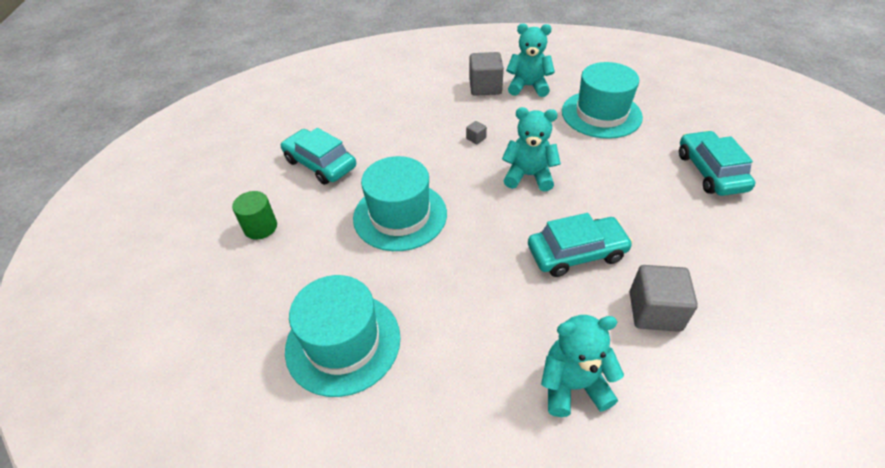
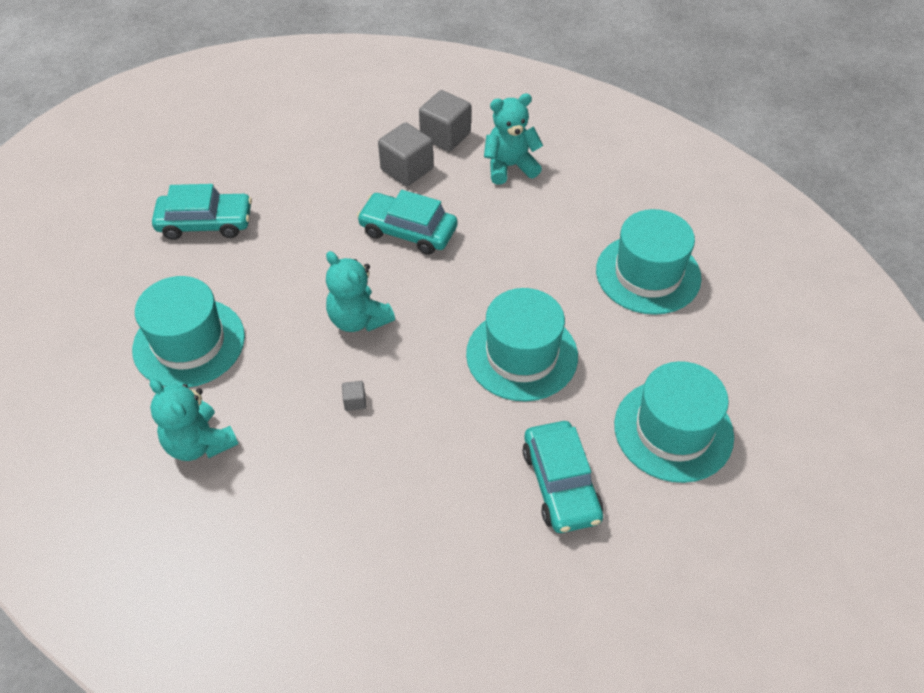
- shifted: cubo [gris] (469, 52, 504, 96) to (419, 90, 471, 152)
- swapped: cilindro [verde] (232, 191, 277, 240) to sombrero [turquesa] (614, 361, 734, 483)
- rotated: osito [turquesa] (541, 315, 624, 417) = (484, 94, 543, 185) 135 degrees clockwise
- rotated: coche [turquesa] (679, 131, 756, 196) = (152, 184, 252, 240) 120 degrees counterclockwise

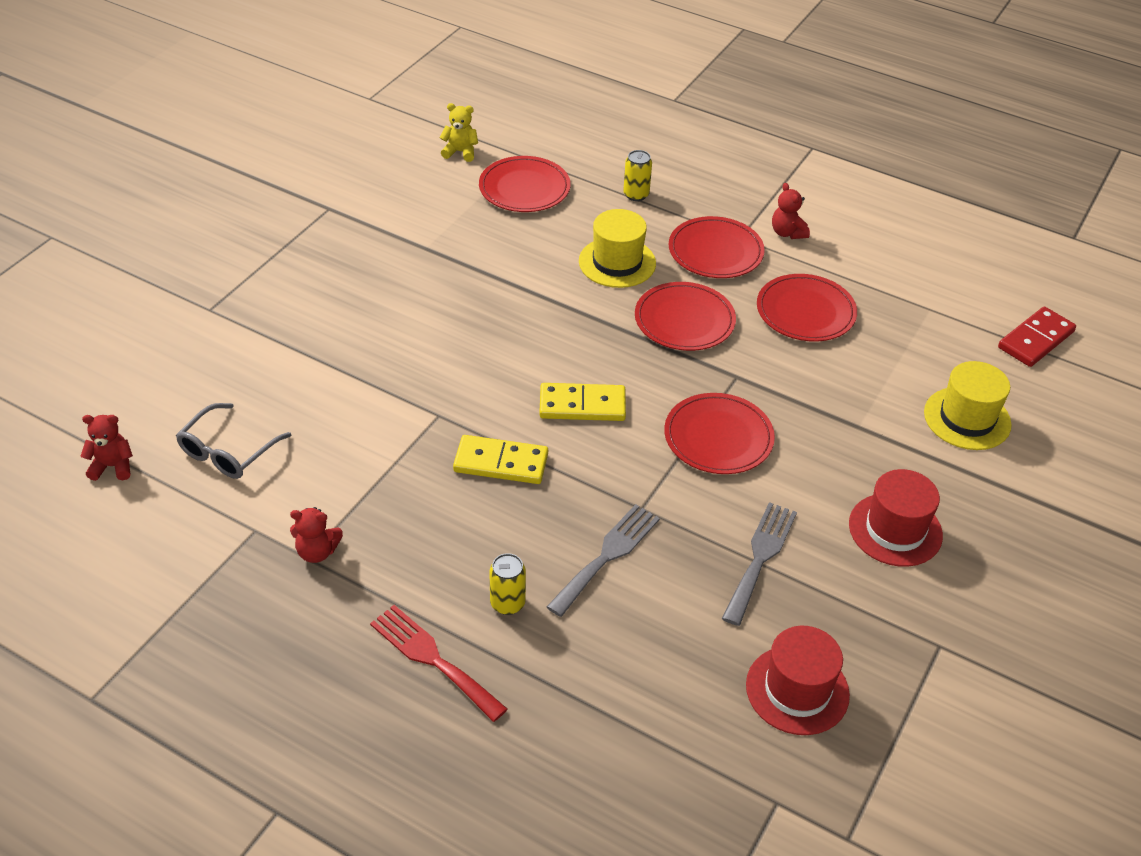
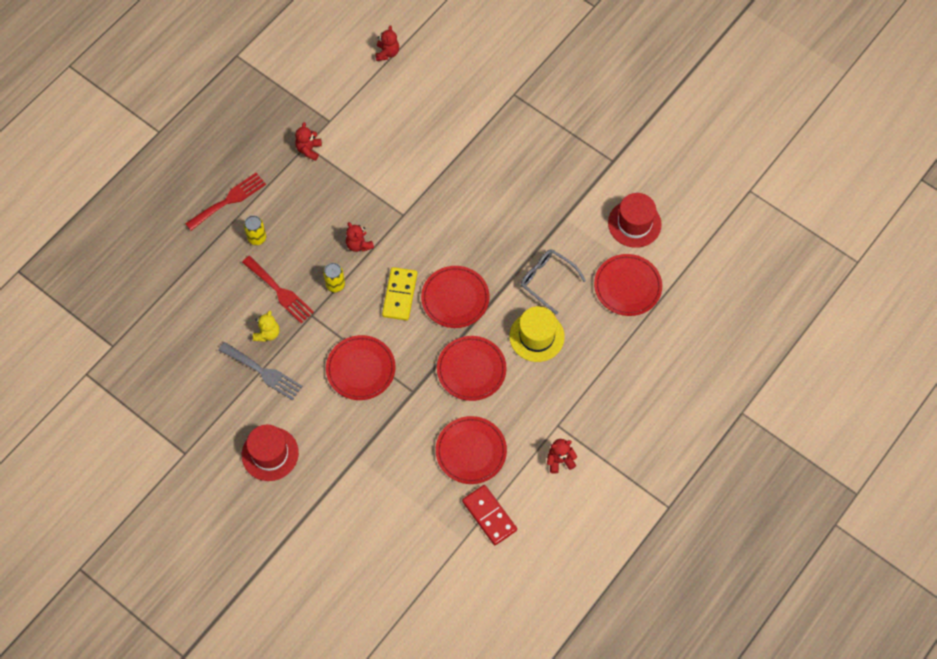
- gone: sombrero [amarillo] (924, 361, 1012, 450)
- shifted: gafas [gris] (176, 403, 291, 479) to (520, 249, 586, 315)
- shifted: osito [amarillo] (439, 103, 478, 162) to (253, 311, 280, 342)
- shifted: lata [amarillo] (623, 150, 652, 201) to (323, 263, 345, 292)
- shifted: plato [rojo] (669, 216, 765, 278) to (421, 266, 490, 328)
- shifted: sombrero [rojo] (746, 626, 850, 735) to (608, 193, 662, 248)
- shifted: ficha de dominó [rojo] (998, 307, 1076, 367) to (462, 485, 517, 545)
- swapped: ficha de dominó [amarillo] (453, 435, 548, 484) to osito [rojo] (346, 222, 374, 252)
- repainted: tenedor [gris] (547, 504, 660, 617) to tenedor [rojo] (242, 256, 314, 323)

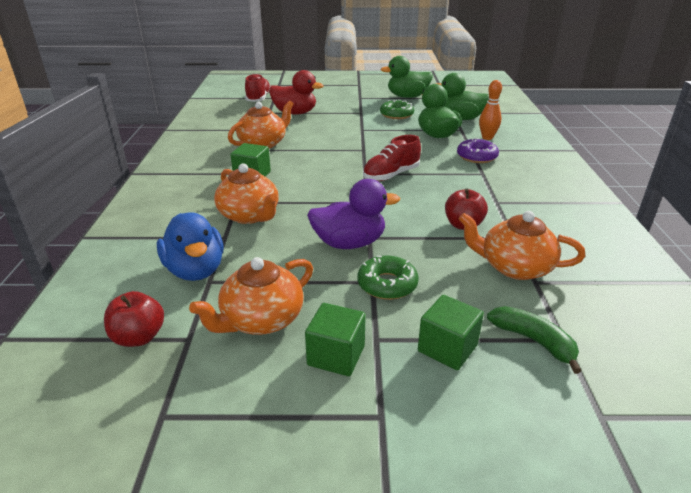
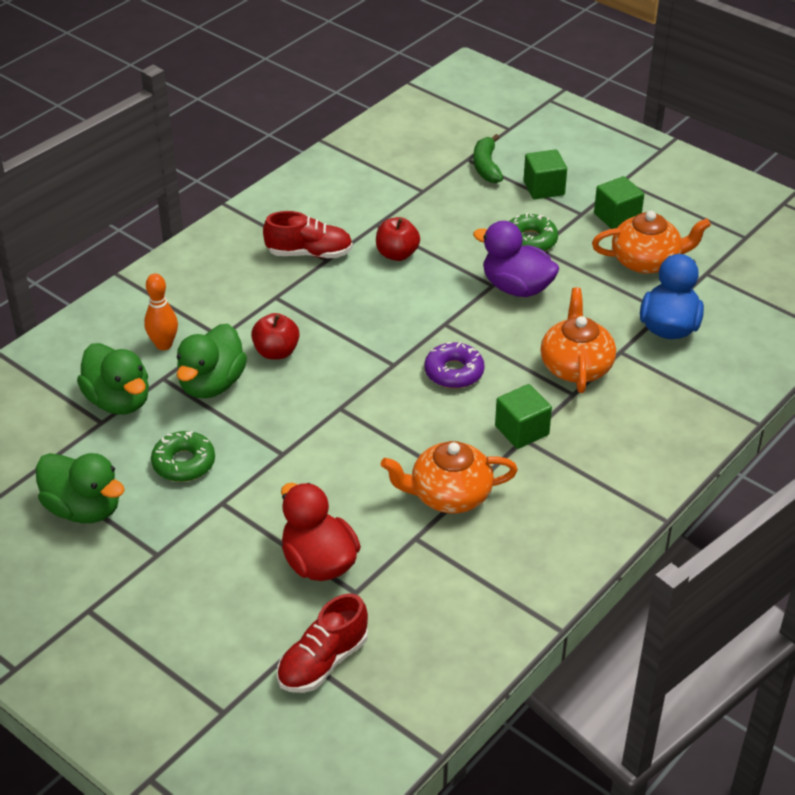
- gone: tetera [naranja] (458, 211, 585, 280)
- shifted: manzana [rojo] (104, 291, 164, 347) to (251, 313, 300, 360)
- shifted: zapato [rojo] (363, 135, 421, 181) to (263, 211, 353, 258)
- shifted: rosquilla [morado] (457, 138, 499, 163) to (425, 342, 484, 388)

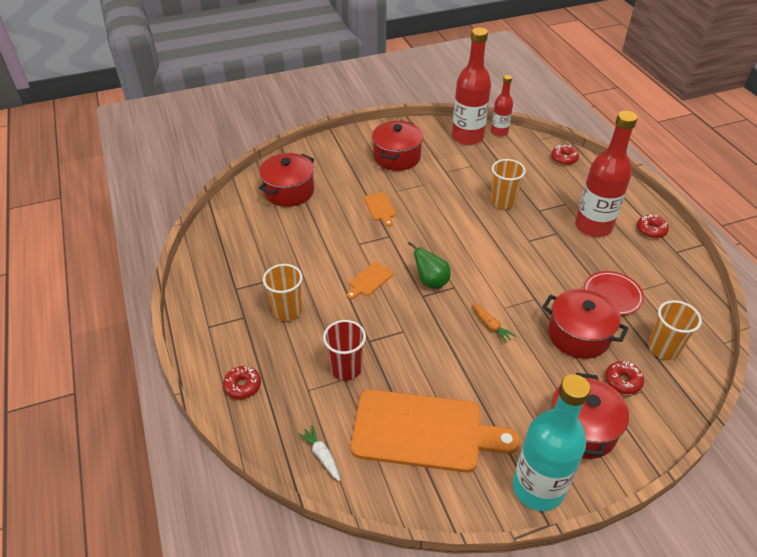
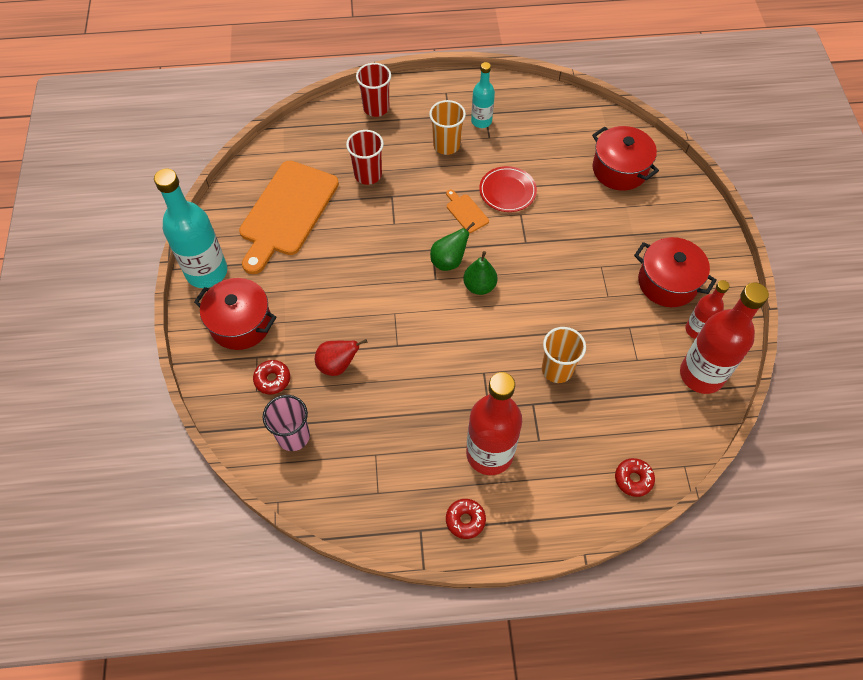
- gone: zanahoria [blanco] (298, 425, 340, 481)
- gone: tabla de cortar [naranja] (364, 192, 396, 227)
- gone: zanahoria [naranja] (472, 303, 517, 344)
- new: pera [verde] (463, 251, 498, 295)
- new: botella [turquesa] (471, 62, 495, 128)
- shifted: botella [rojo] (491, 75, 513, 137) to (685, 280, 730, 339)
- shifted: plato [rojo] (583, 271, 644, 315) to (479, 166, 537, 212)
- swapped: rosquilla [rojo] (223, 366, 261, 399) to vaso [rojo] (356, 63, 391, 117)
- swapped: olla [rojo] (542, 289, 629, 359) to pera [rojo] (315, 339, 367, 376)
- repainted: vaso [naranja] (648, 300, 702, 360) to vaso [rosa] (263, 395, 310, 451)

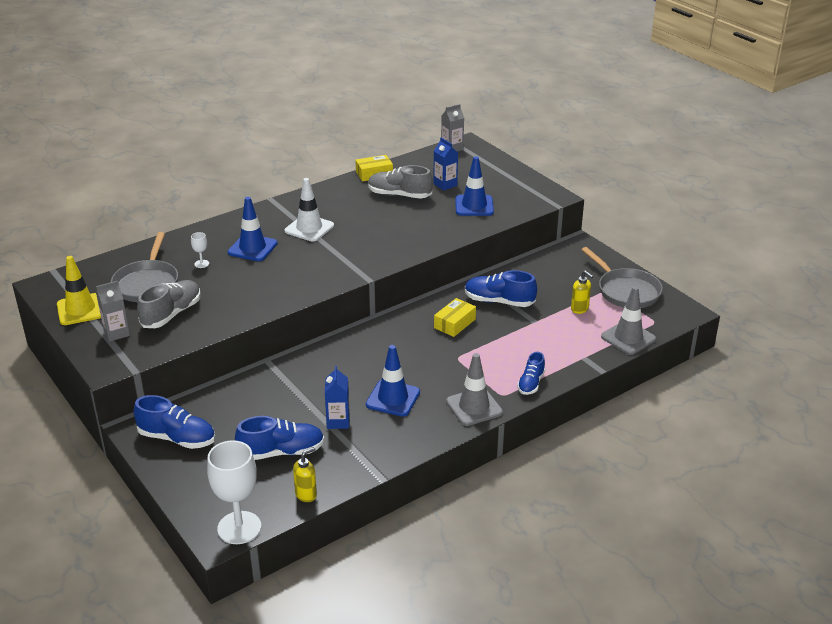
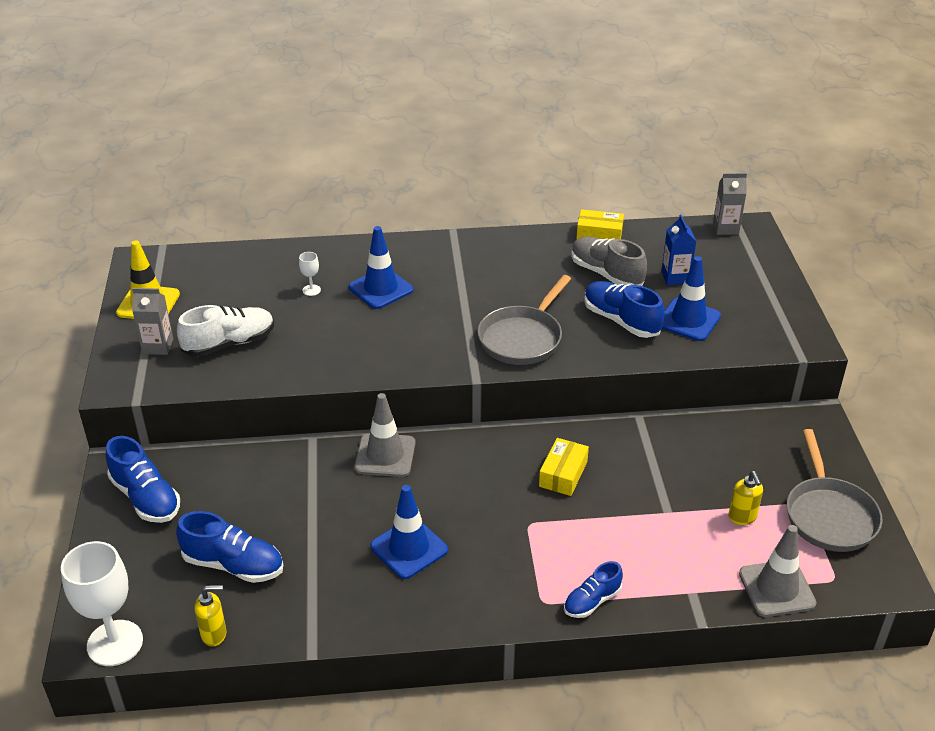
- gone: cono de tráfico [blanco] (285, 178, 334, 242)
- gone: cartón de leche [azul] (325, 366, 350, 429)
- shifted: sartén [gris] (111, 232, 178, 302) to (478, 275, 571, 365)
- shifted: cono de tráfico [gris] (446, 353, 503, 426) to (354, 393, 416, 477)
- shifted: zapato [azul] (465, 270, 537, 307) to (584, 281, 664, 338)
- repainted: zapato [gris] (137, 280, 201, 328) to zapato [blanco] (177, 305, 274, 357)
- rotated: caja [amarillo] (434, 298, 476, 337) = (539, 438, 589, 496) 45 degrees counterclockwise

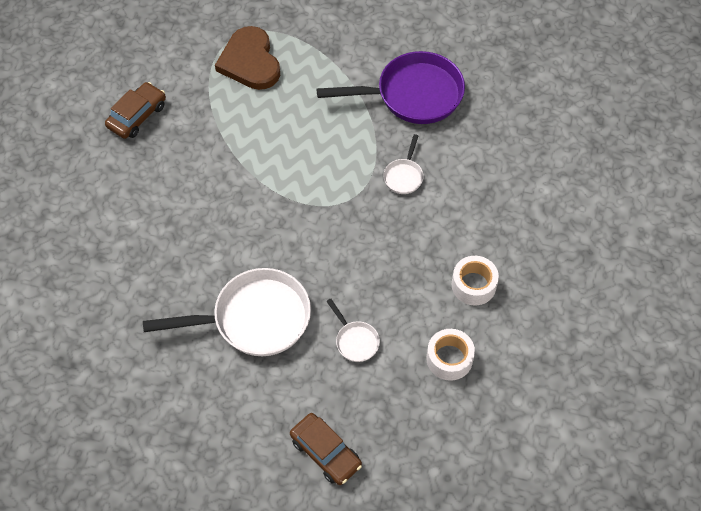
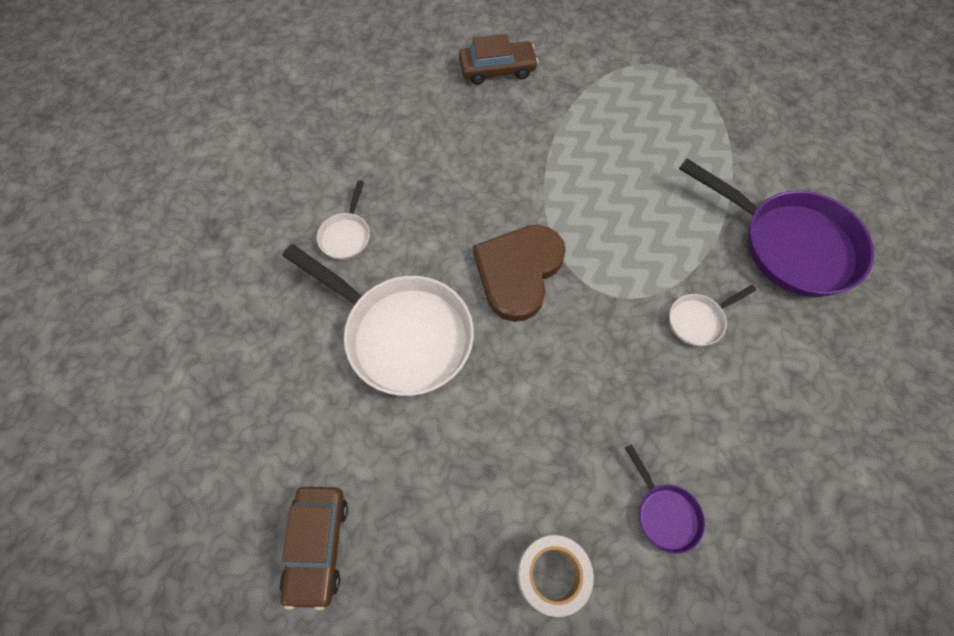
- shifted: corazón [marrón] (215, 26, 280, 90) to (473, 225, 566, 322)
- shifted: sartén [blanco] (326, 298, 380, 362) to (317, 180, 370, 260)
- swapped: cinta adhesiva [blanco] (451, 256, 499, 305) to sartén [morado] (625, 444, 705, 554)

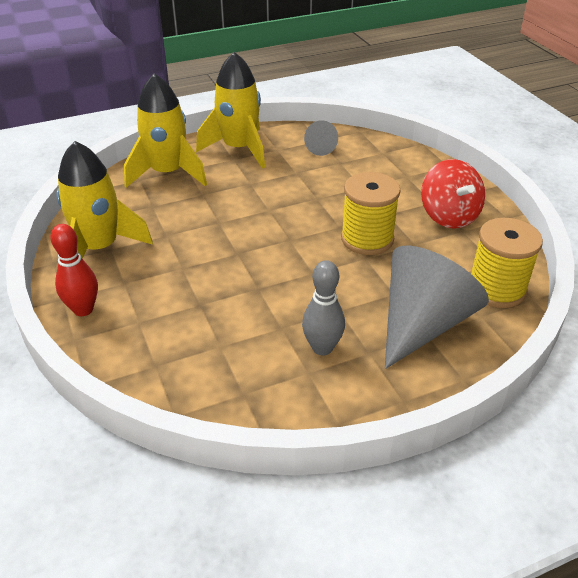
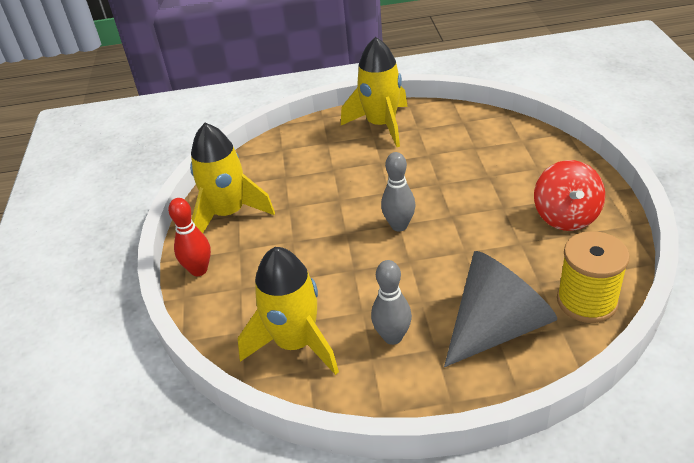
- gone: cono [gris] (304, 120, 338, 156)
- gone: carrete [amarillo] (341, 172, 401, 255)
- new: bolo [gris] (381, 152, 416, 231)
- shifted: cohete [amarillo] (124, 73, 207, 188) to (238, 247, 339, 375)

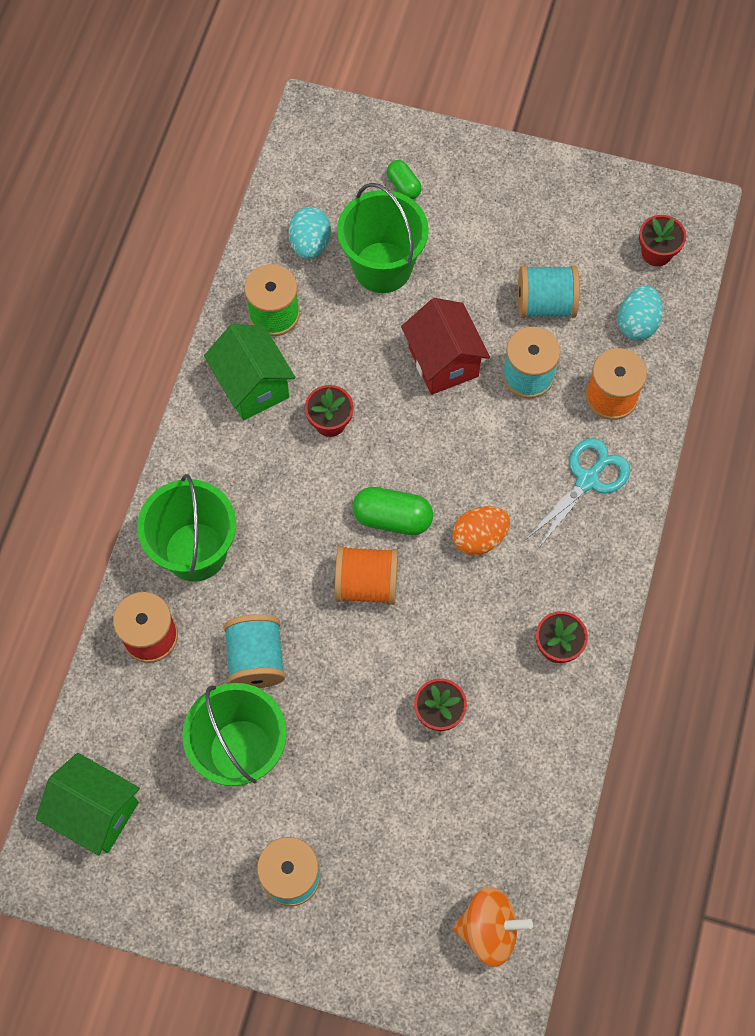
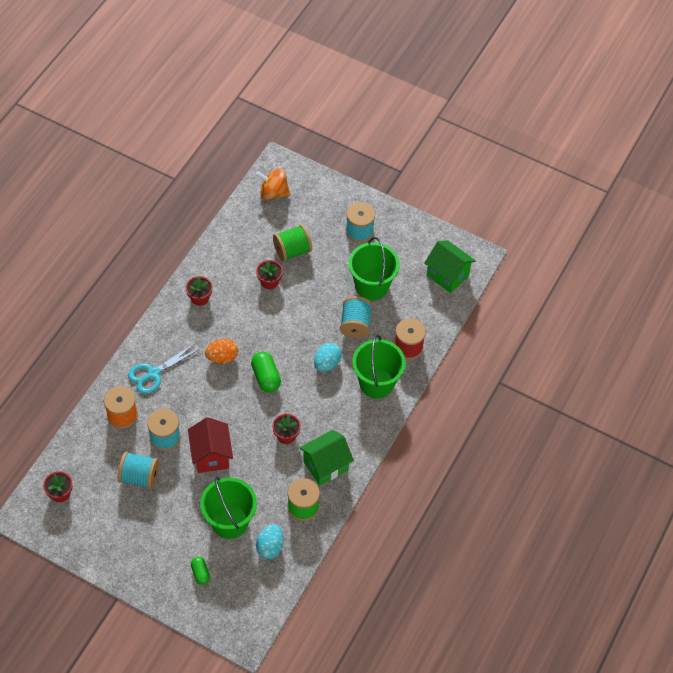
- gone: carrete [naranja] (335, 546, 398, 605)
- new: carrete [verde] (273, 224, 312, 261)
- shifted: huevo [turquesa] (618, 286, 663, 340) to (314, 343, 342, 372)
- rotated: casa [verde] (204, 324, 295, 421) = (299, 430, 354, 486) 75 degrees clockwise
- rotated: cápsula [verde] (353, 487, 433, 535) = (251, 351, 281, 393) 45 degrees clockwise

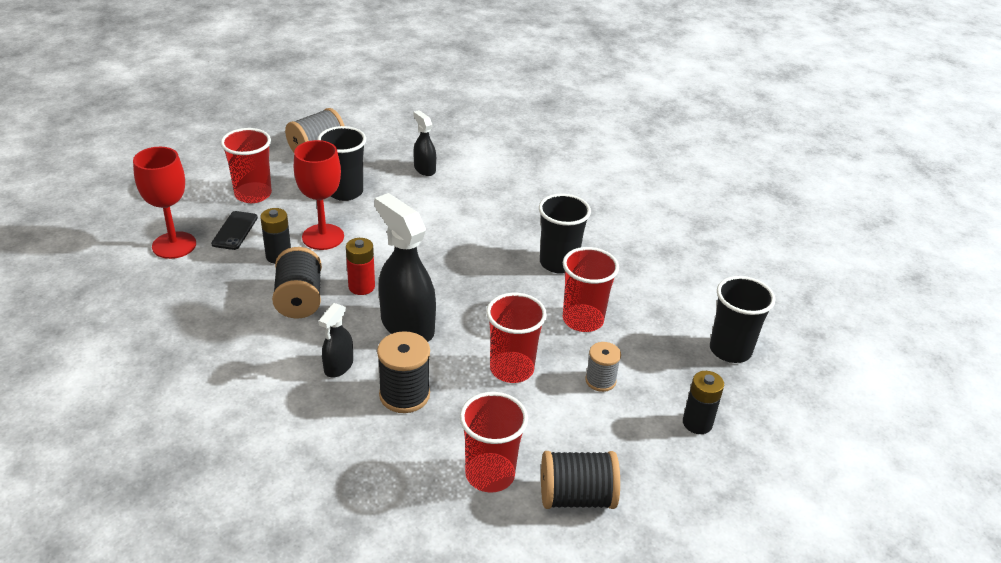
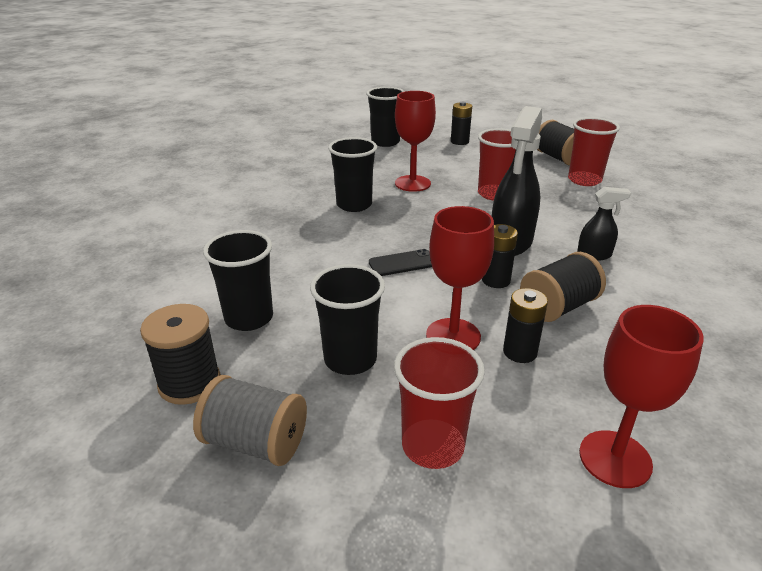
- gone: carrete [gris] (585, 342, 621, 392)
- shifted: móvil [negro] (211, 211, 258, 250) to (369, 249, 432, 276)
- shifted: carrete [negro] (377, 331, 430, 413) to (140, 304, 221, 405)
- swapped: pulverizador [negro] (413, 110, 436, 176) to vaso [negro] (203, 230, 273, 331)
- swapped: vaso [rojo] (563, 247, 619, 332) to copa [rojo] (395, 91, 436, 192)
- repainted: pila [rojo] (346, 238, 375, 295) to pila [negro] (482, 224, 518, 288)

